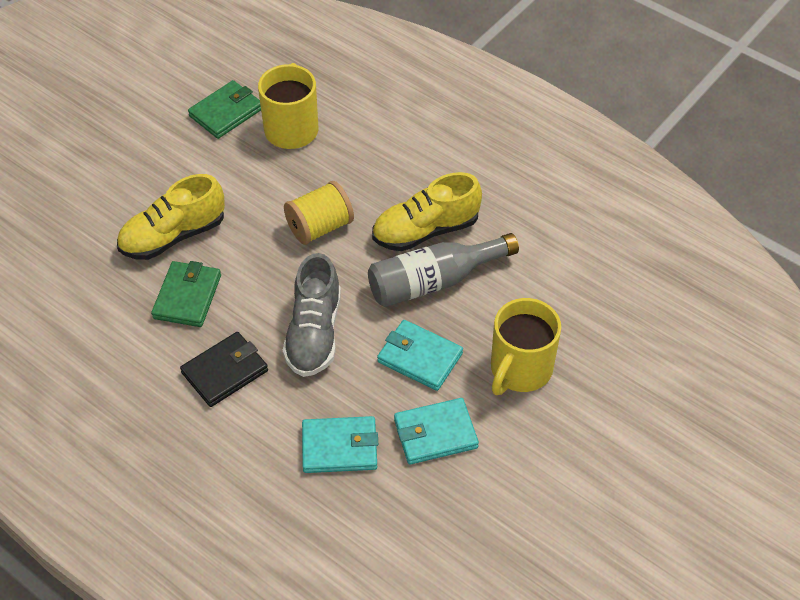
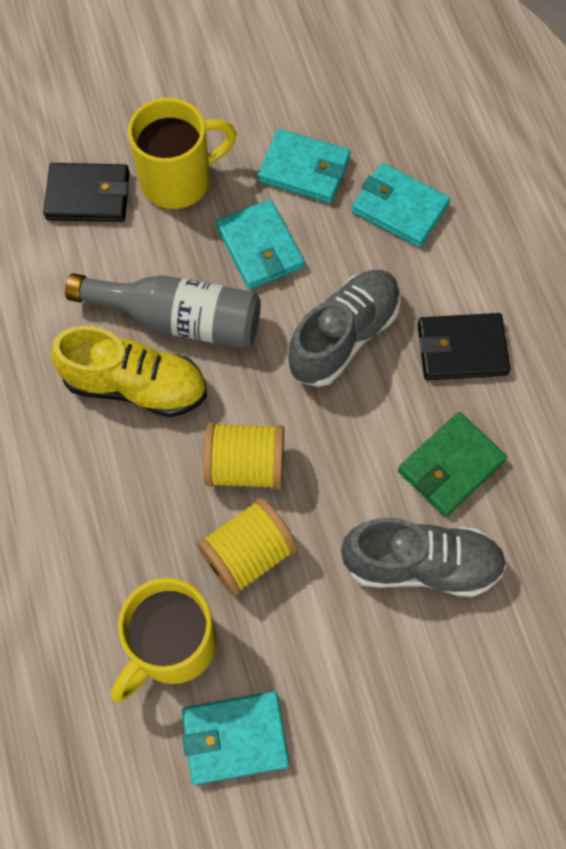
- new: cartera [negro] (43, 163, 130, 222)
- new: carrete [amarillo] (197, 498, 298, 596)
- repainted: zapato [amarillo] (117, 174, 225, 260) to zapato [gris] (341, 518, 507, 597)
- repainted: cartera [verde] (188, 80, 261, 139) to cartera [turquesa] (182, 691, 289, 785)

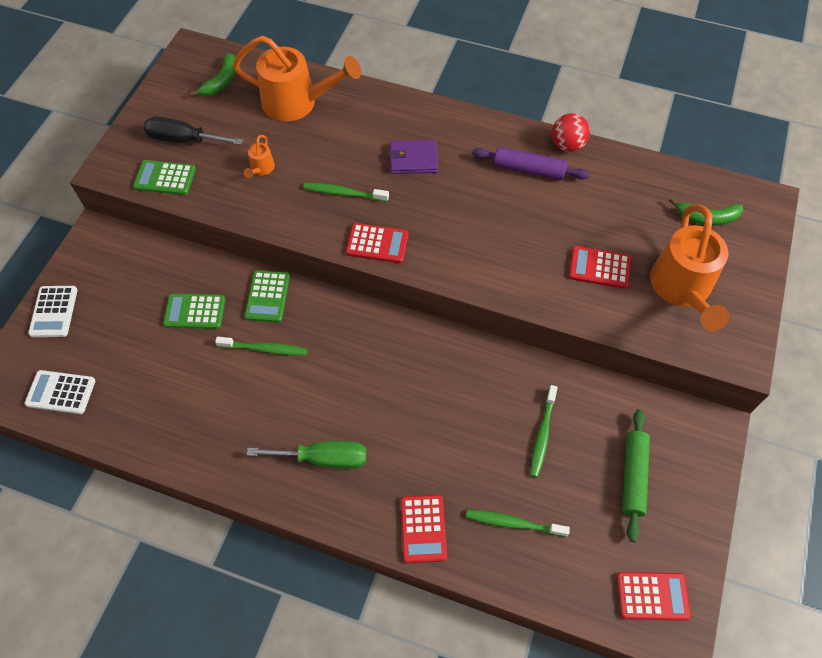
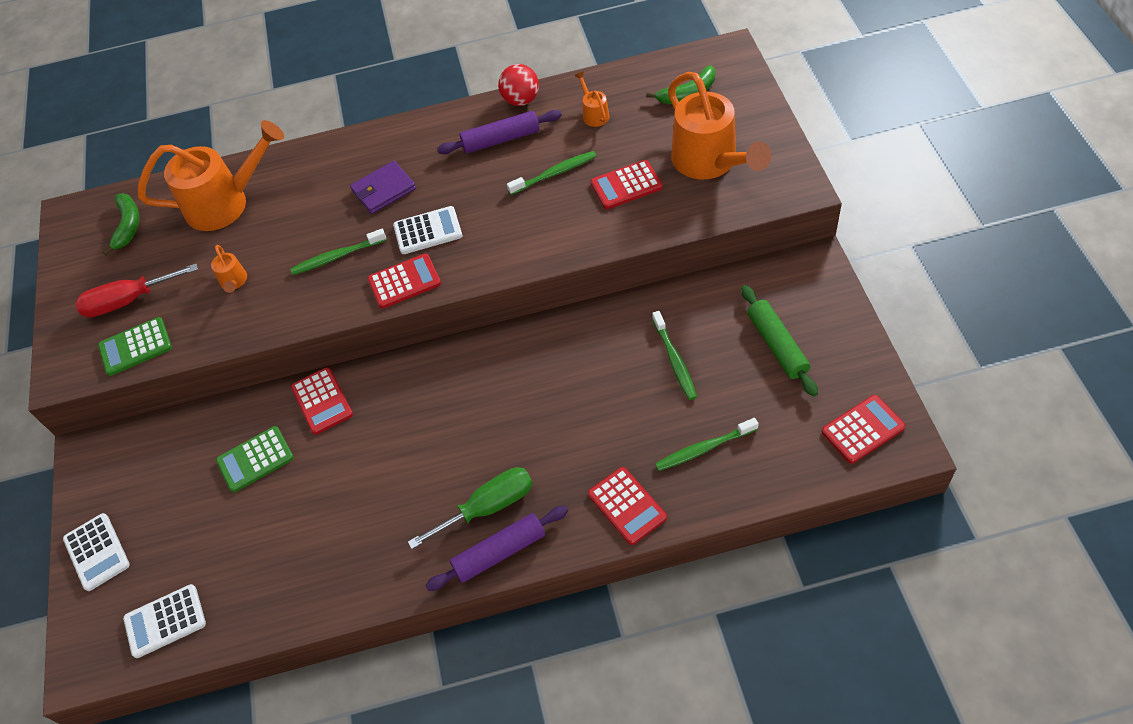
- new: calculadora [blanco] (393, 206, 462, 254)
- new: rodillo [morado] (425, 506, 568, 591)
- new: regadera [naranja] (574, 71, 610, 127)
- shifted: cepillo de dientes [verde] (215, 337, 308, 355) to (507, 151, 596, 195)
- repainted: destornillador [negro] (143, 116, 243, 145) to destornillador [rojo] (75, 264, 198, 317)
- repainted: calculadora [verde] (244, 270, 290, 322) to calculadora [rojo] (291, 367, 353, 435)

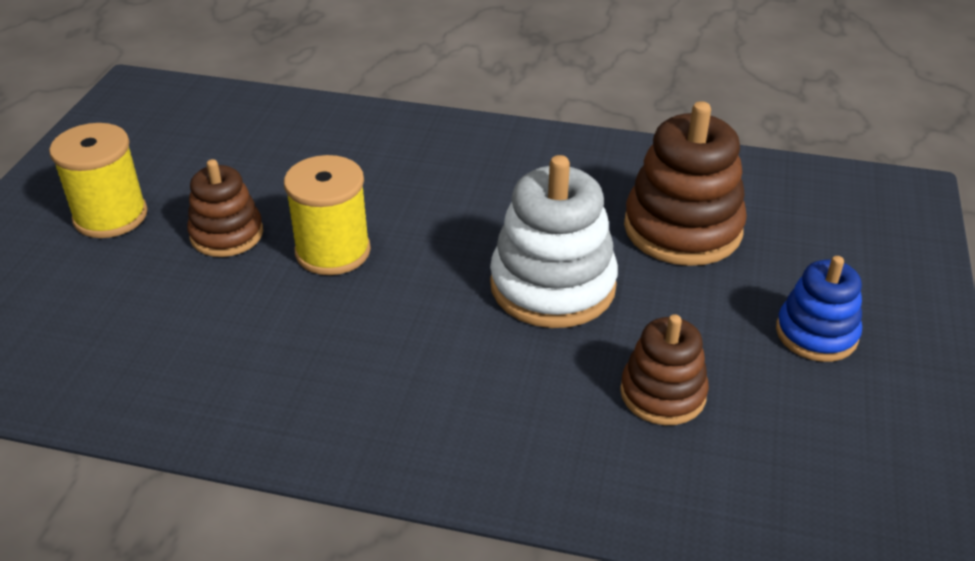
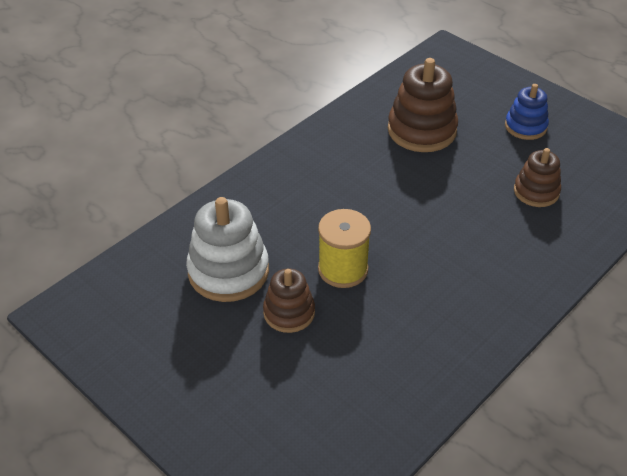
- gone: carrete [amarillo] (49, 123, 148, 238)
- shifted: juguete apilable [blanco] (490, 155, 618, 328) to (186, 197, 269, 302)

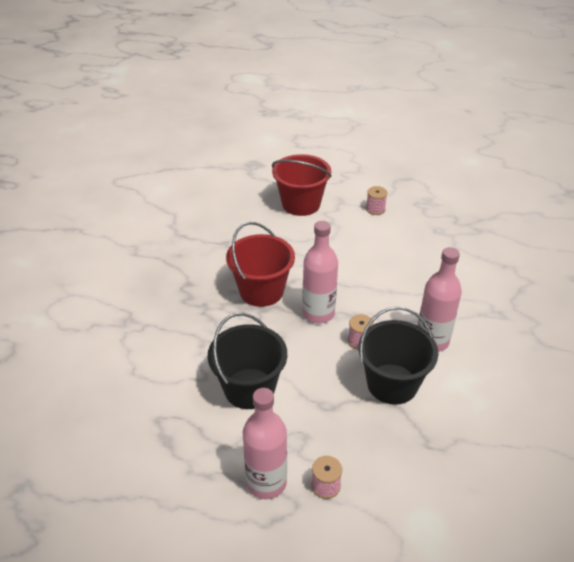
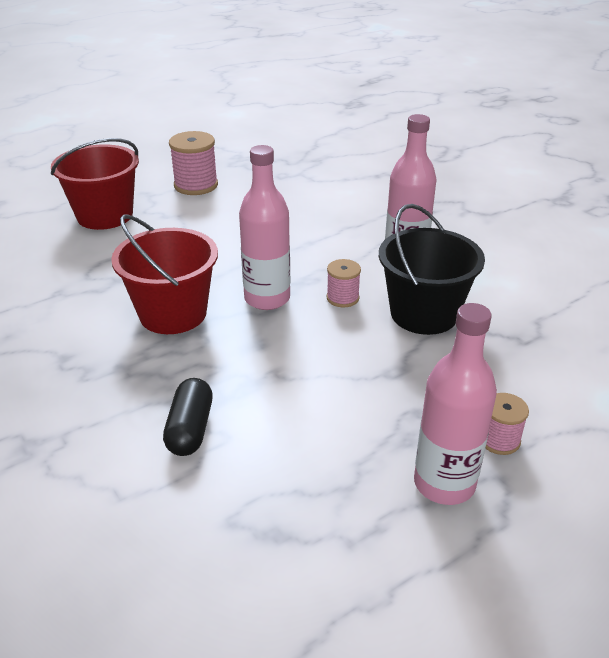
- gone: balde [negro] (208, 313, 287, 409)
- new: cápsula [negro] (163, 378, 213, 456)
- scaled: carrete [rosa] (366, 186, 387, 215) = (169, 131, 218, 195) x1.69

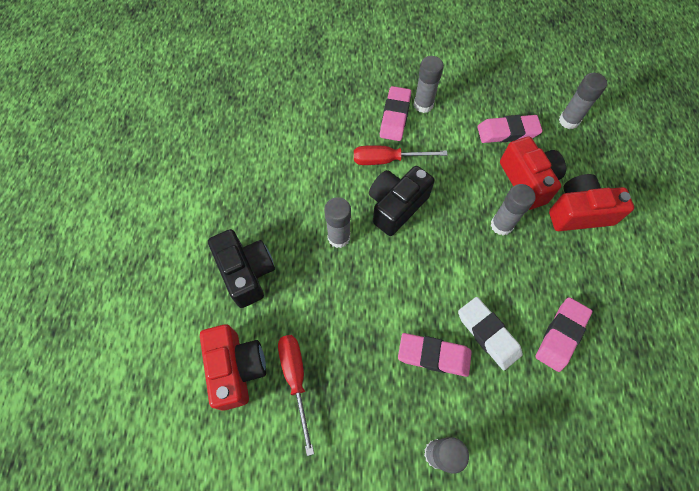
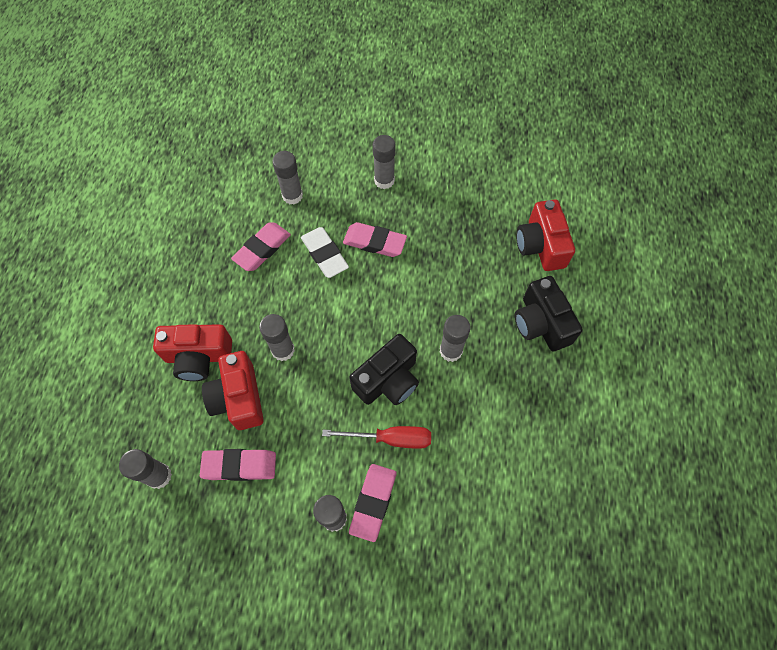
- gone: destornillador [rojo] (278, 335, 314, 456)
- new: barra de pegamento [gris] (272, 151, 303, 204)

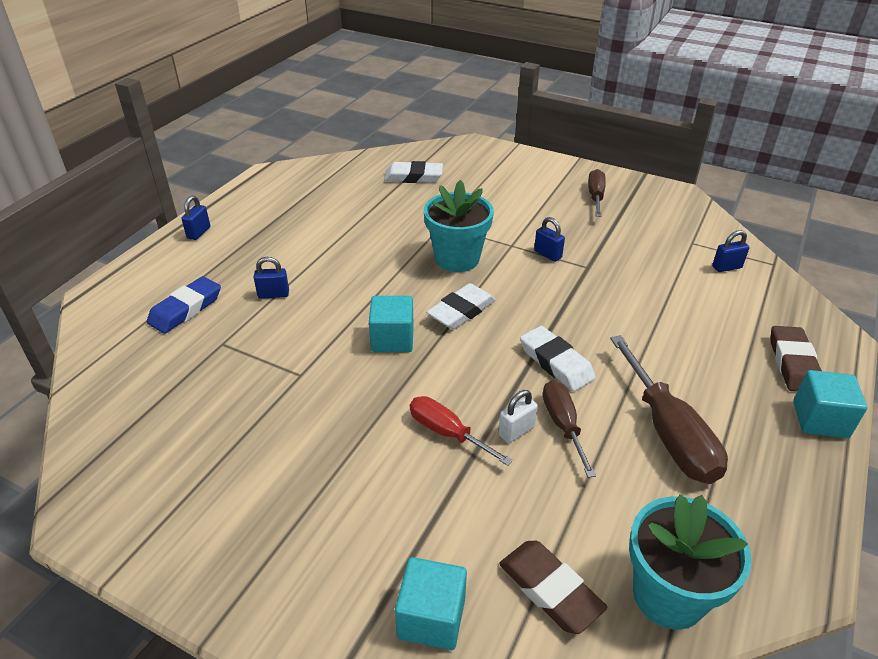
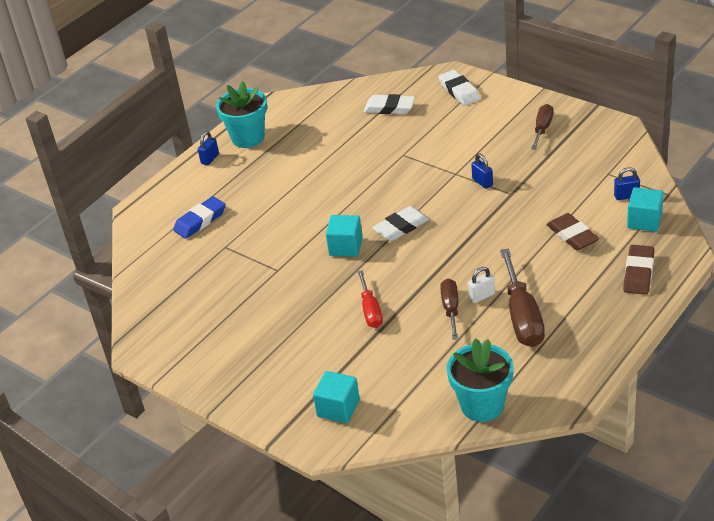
- gone: candado [azul] (254, 257, 289, 298)
- shifted: maceta [turquesa] (424, 180, 494, 272) to (216, 81, 267, 148)
- shifted: candado [blanco] (499, 390, 538, 443) to (468, 267, 495, 303)
- shifted: goma de borrar [marrón] (499, 541, 607, 634) to (547, 213, 599, 251)
- shifted: goma de borrar [blanco] (520, 326, 596, 391) to (439, 70, 480, 105)
- shifted: cubo [turquesa] (793, 370, 867, 438) to (627, 187, 664, 232)
- rotated: destornillador [rojo] (410, 396, 513, 466) = (357, 270, 383, 328) 150 degrees counterclockwise

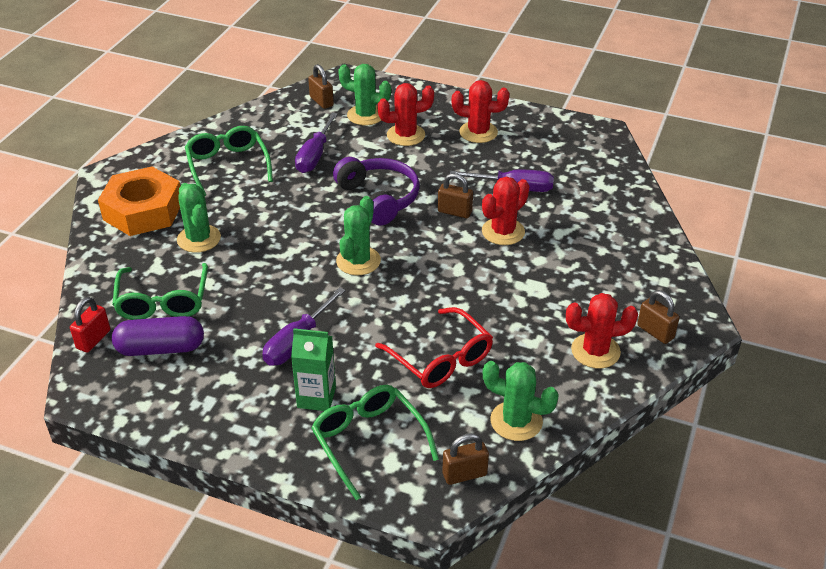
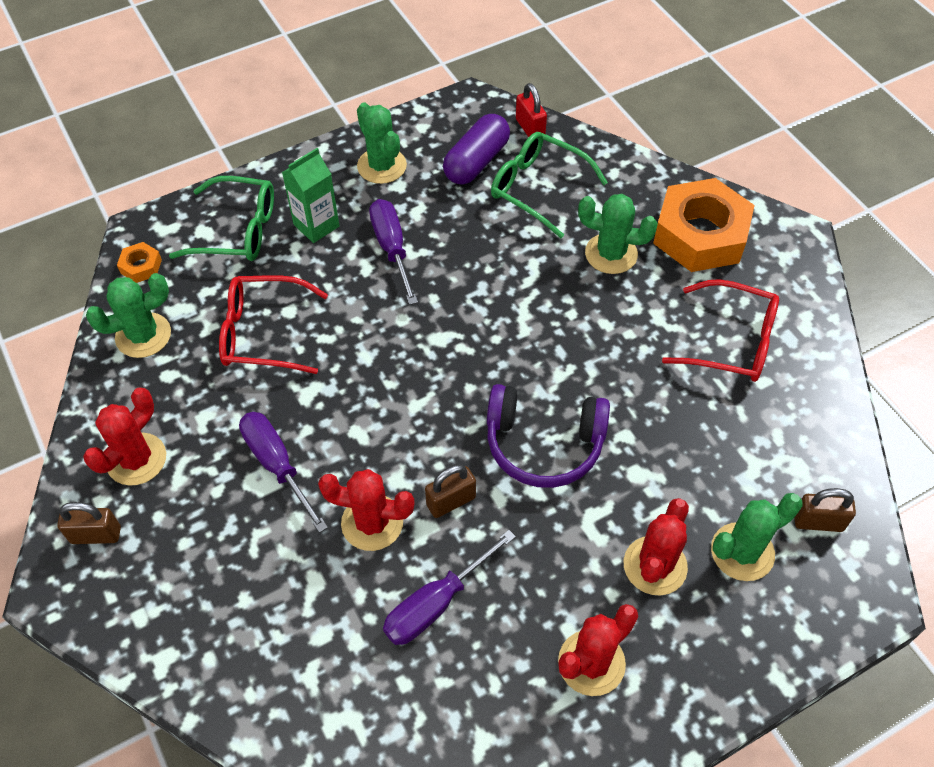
- shifted: destornillador [morado] (295, 113, 338, 173) to (239, 412, 328, 533)
- shifted: cactus [verde] (336, 196, 381, 275) to (357, 103, 407, 184)
- swapped: candado [marrón] (442, 433, 489, 485) to tuerca [naranja] (117, 242, 162, 283)
- repainted: gafas [verde] (185, 126, 273, 196) to gafas [rojo] (662, 279, 779, 382)
- rotated: cactus [rojo] (482, 177, 529, 245) = (318, 469, 415, 551) 75 degrees counterclockwise

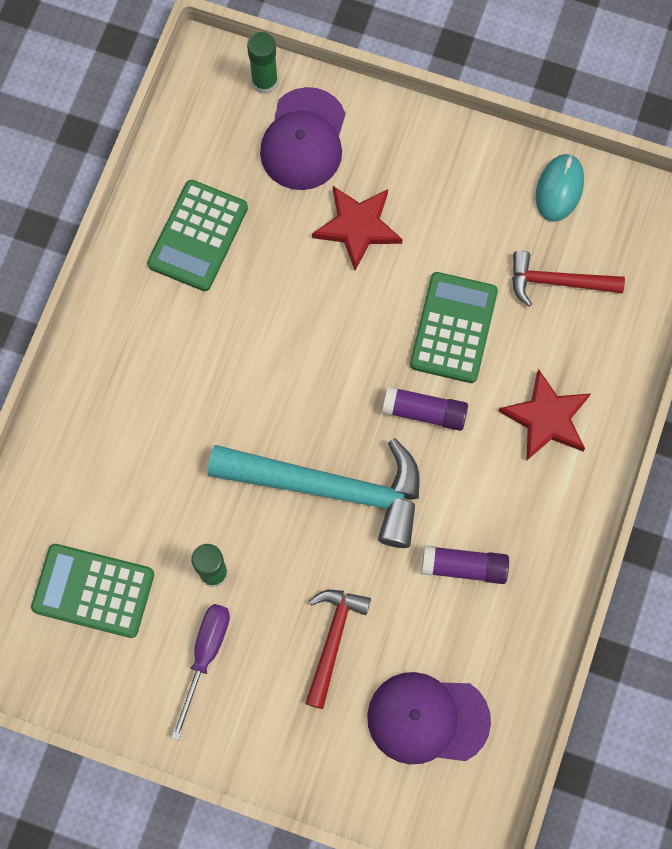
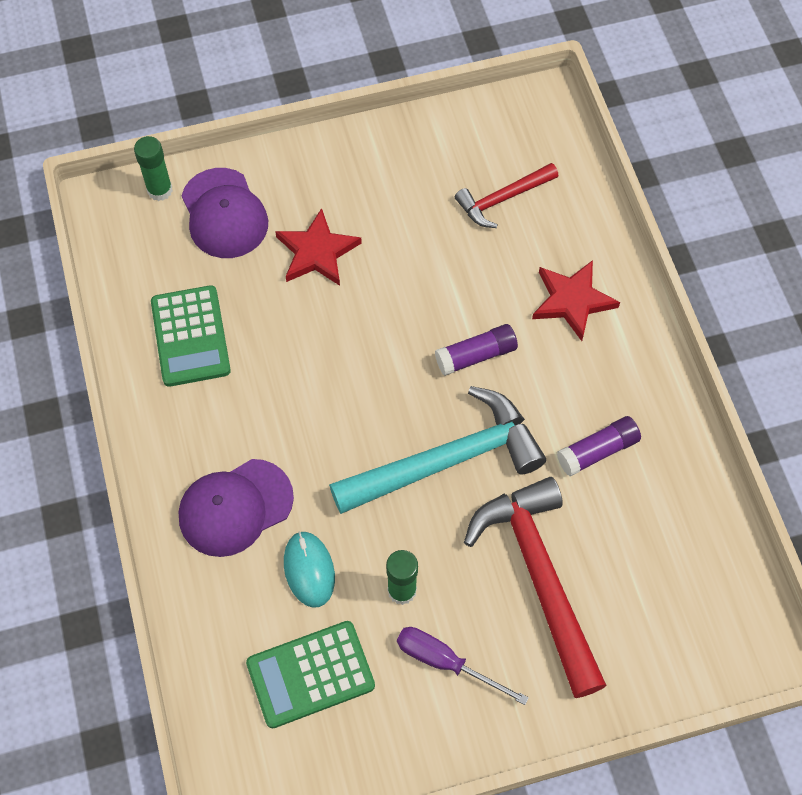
- gone: calculadora [verde] (410, 272, 498, 383)
- shifted: gorra [morado] (367, 672, 491, 764) to (179, 459, 294, 557)
- shifted: ratón [turquesa] (536, 154, 584, 222) to (284, 531, 335, 608)
- rotated: destornillador [morado] (171, 604, 230, 741) = (397, 627, 529, 705) 45 degrees counterclockwise
- scaled: martillo [rojo] (305, 590, 371, 709) = (464, 477, 607, 698) x1.82

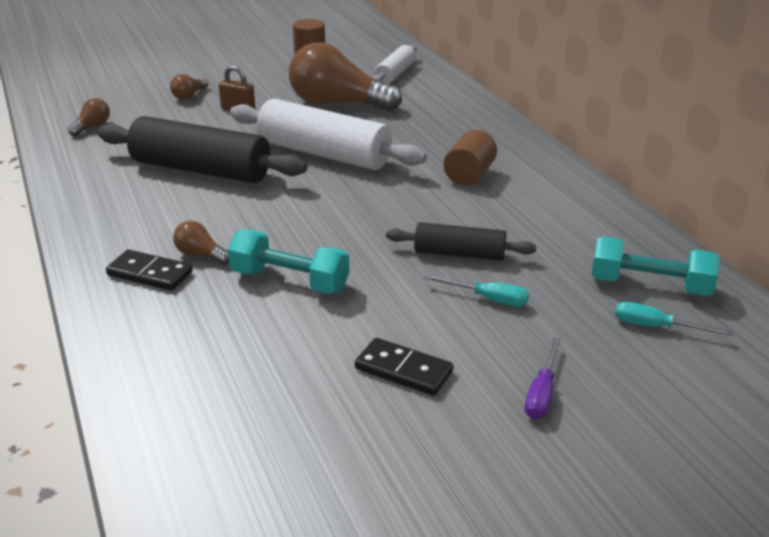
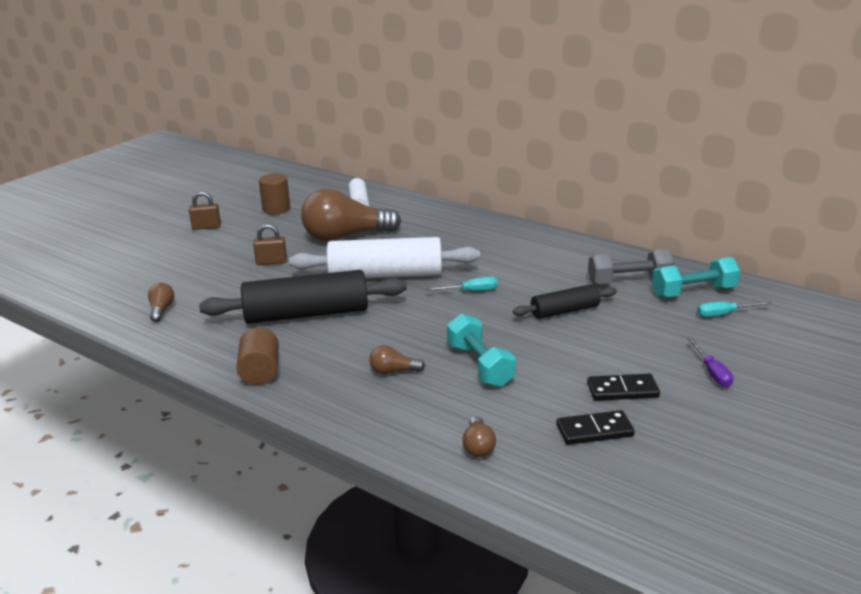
- new: candado [marrón] (189, 191, 221, 230)
- new: mancuerna [gris] (588, 249, 674, 285)
- shifted: ficha de dominó [negro] (106, 250, 193, 291) to (556, 410, 635, 445)
- shifted: bombilla [marrón] (170, 74, 208, 100) to (463, 416, 496, 457)
- shifted: destornillador [turquesa] (424, 275, 529, 306) to (426, 277, 497, 291)
- shifted: cilindro [marrón] (444, 130, 497, 186) to (236, 328, 279, 385)
- rotated: mancuerna [turquesa] (228, 229, 349, 294) = (447, 313, 516, 387) 75 degrees clockwise

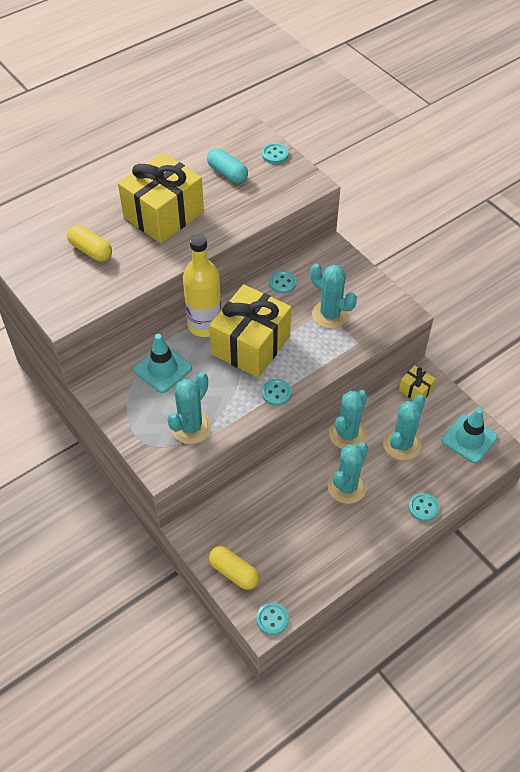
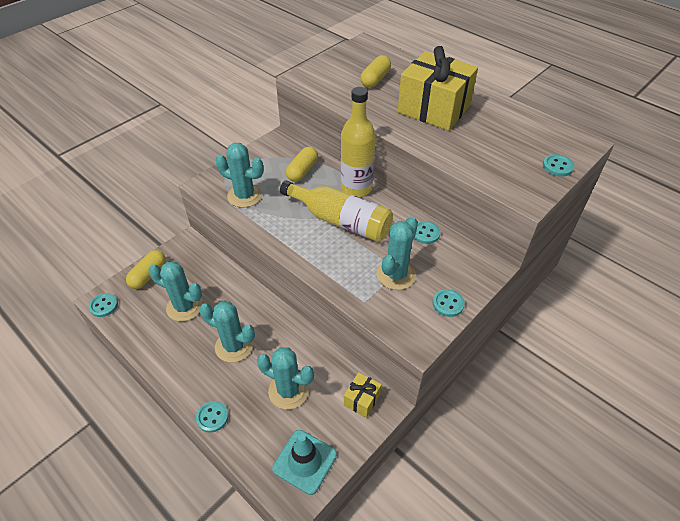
- gone: cápsula [turquesa] (207, 148, 248, 183)
- shifted: botón [turquesa] (262, 379, 292, 406) to (433, 289, 465, 317)
- shifted: cactus [turquesa] (329, 390, 367, 449) to (148, 261, 203, 322)
- swapped: cono de tráfico [turquesa] (134, 334, 192, 393) to cápsula [amarillo] (286, 147, 318, 182)
- swapped: regalo [amarillo] (209, 284, 291, 378) to botella [amarillo] (280, 180, 393, 242)

